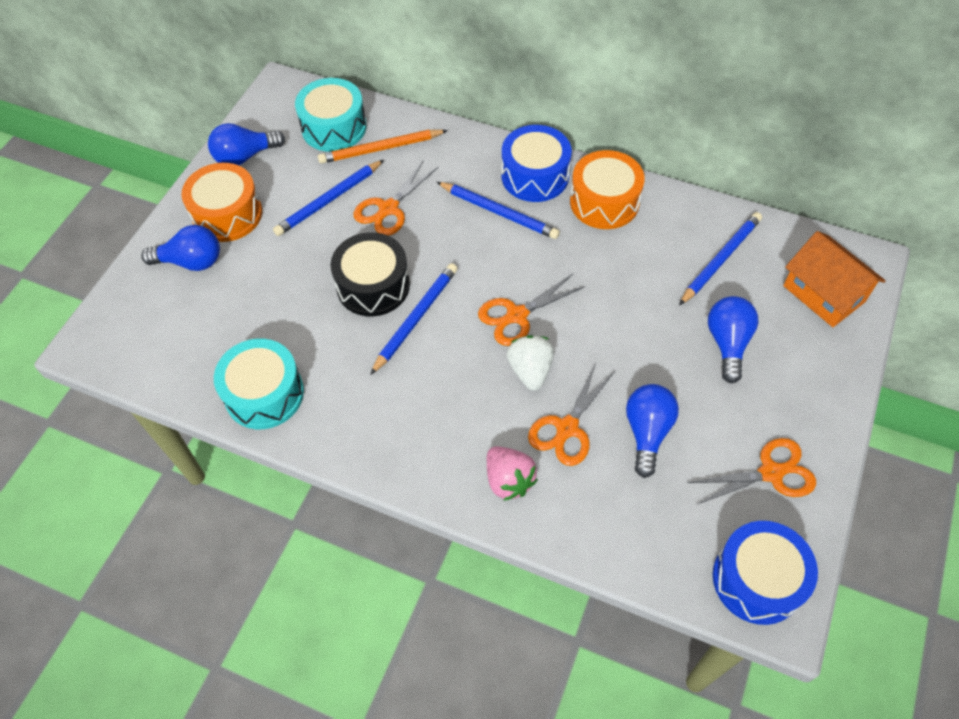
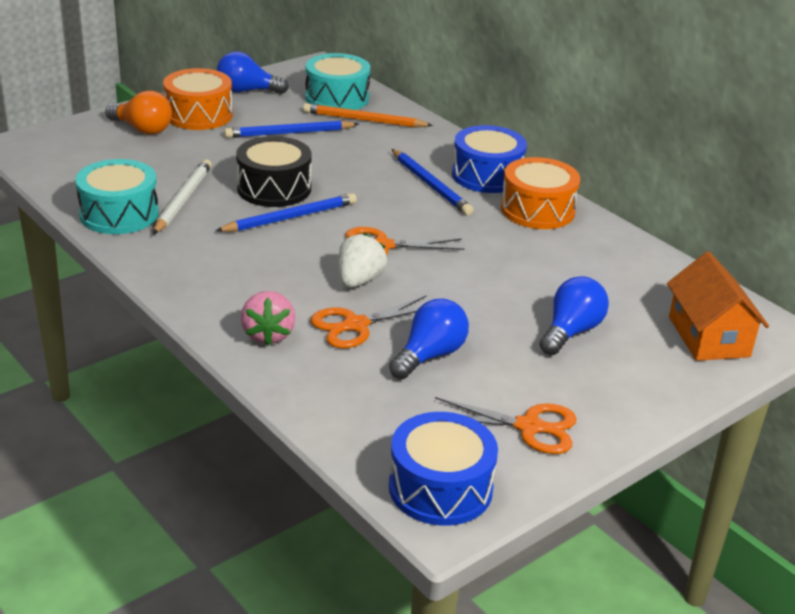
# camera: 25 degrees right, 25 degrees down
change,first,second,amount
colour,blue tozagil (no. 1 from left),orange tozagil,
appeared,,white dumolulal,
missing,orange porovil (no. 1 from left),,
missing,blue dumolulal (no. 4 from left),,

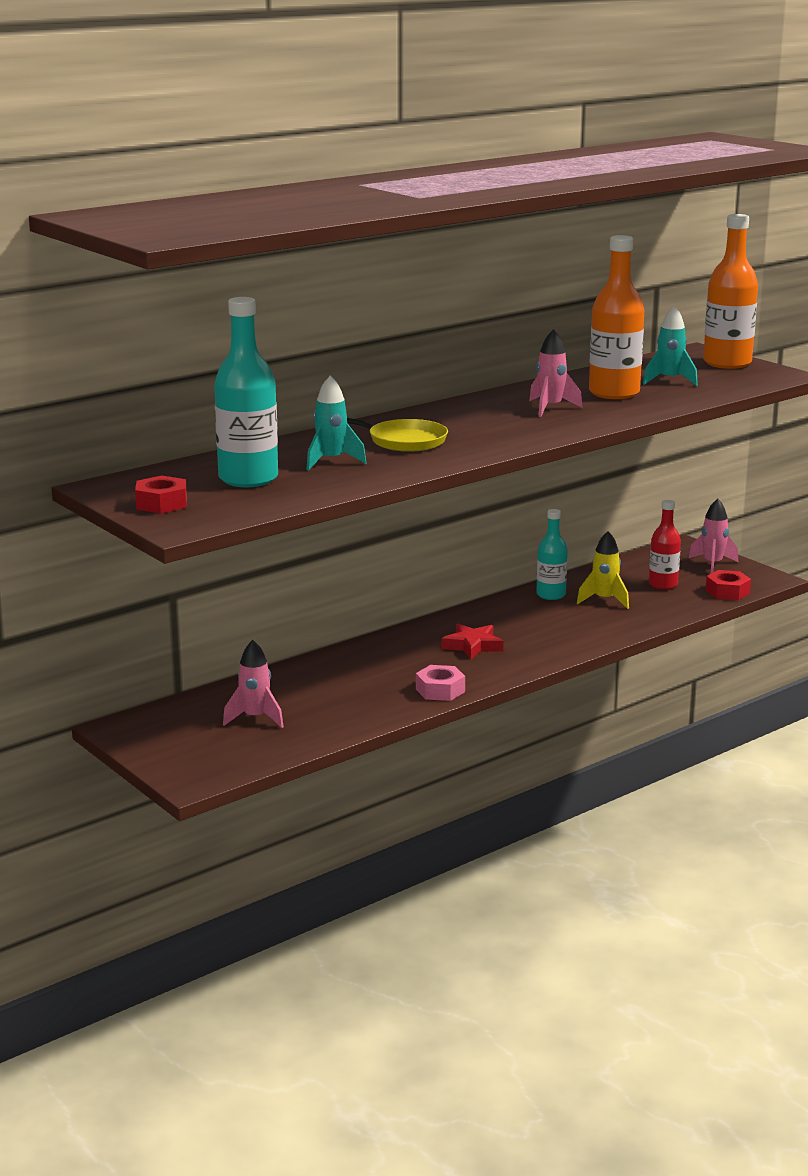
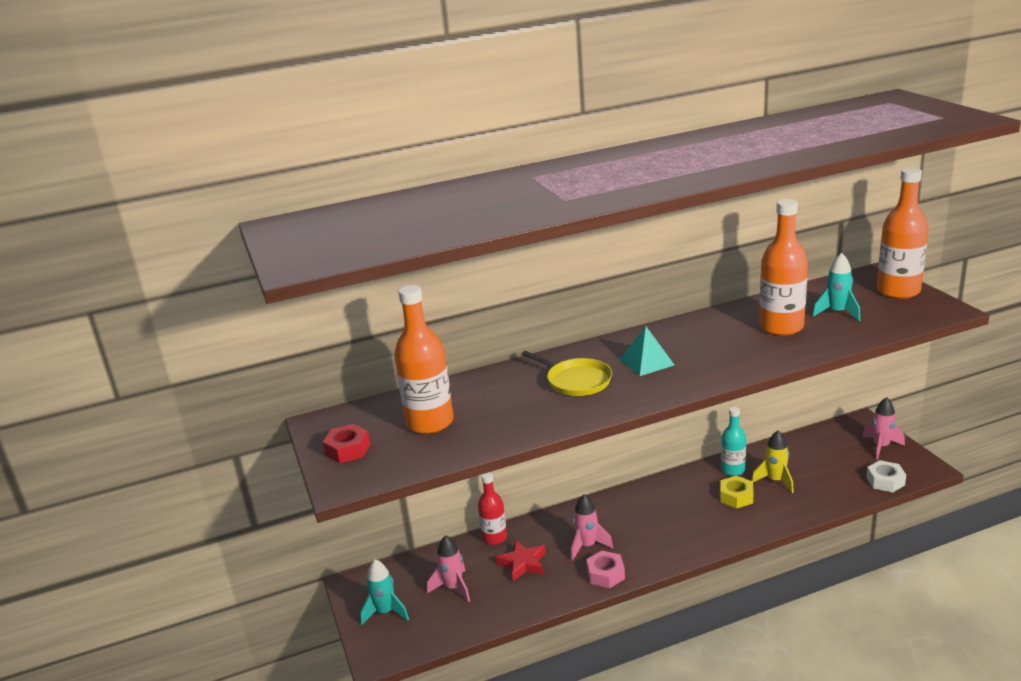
# camera: 20 degrees right, 5 degrees up
change,first,second,amount
relocated,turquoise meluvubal (no. 1 from left),,
colour,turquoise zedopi (no. 1 from left),orange zedopi (no. 1 from left),
relocated,red zedopi,,
relocated,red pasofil,,
relocated,pink meluvubal (no. 2 from left),,
appeared,,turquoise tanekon,
appeared,,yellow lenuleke,
colour,red lenuleke (no. 2 from left),white lenuleke,

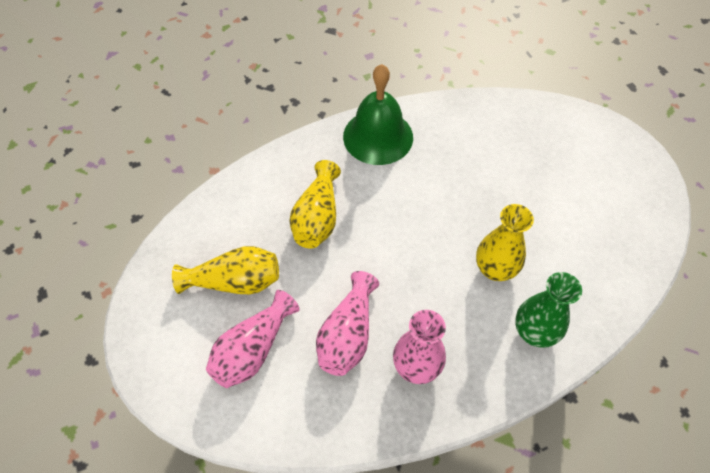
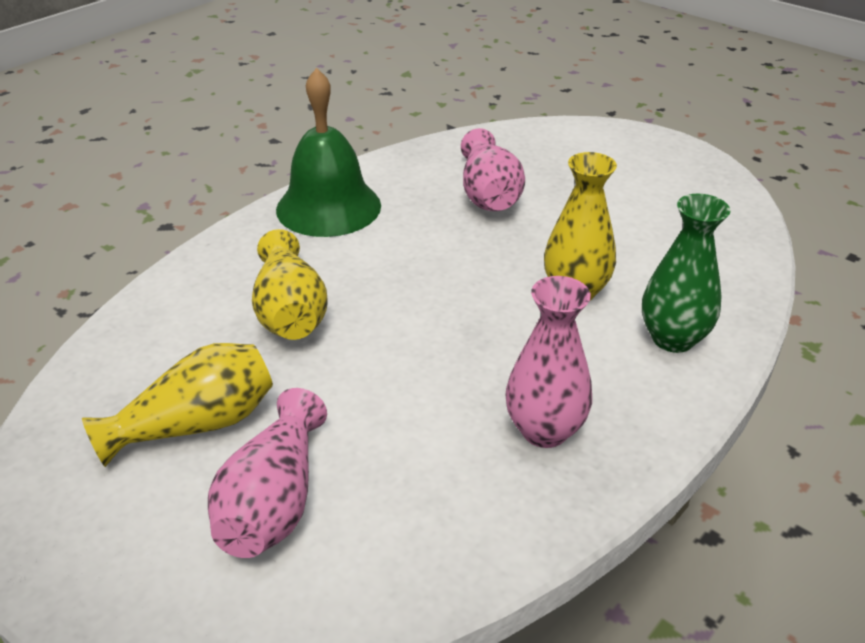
# camera: 25 degrees left, 20 degrees down
change,first,second,amount
relocated,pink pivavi (no. 2 from left),,

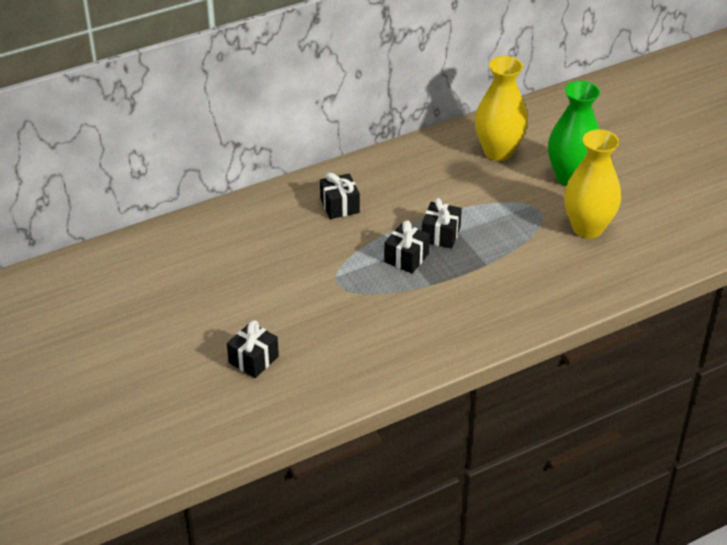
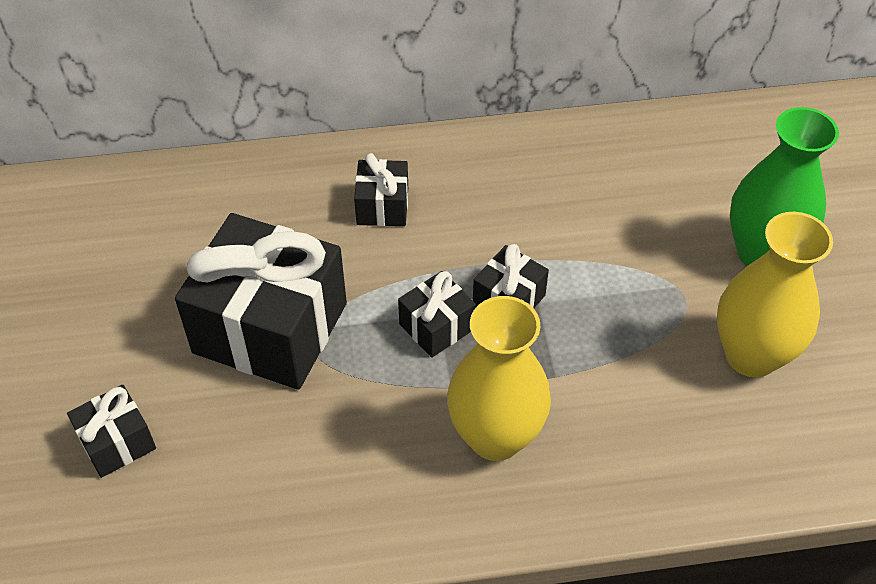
# camera: 20 degrees right, 10 degrees up
change,first,second,amount
appeared,,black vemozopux (no. 2 from left),
relocated,yellow pivavi (no. 1 from left),,

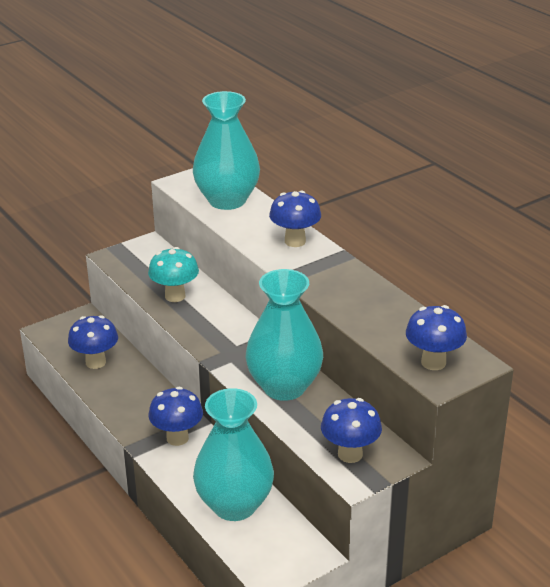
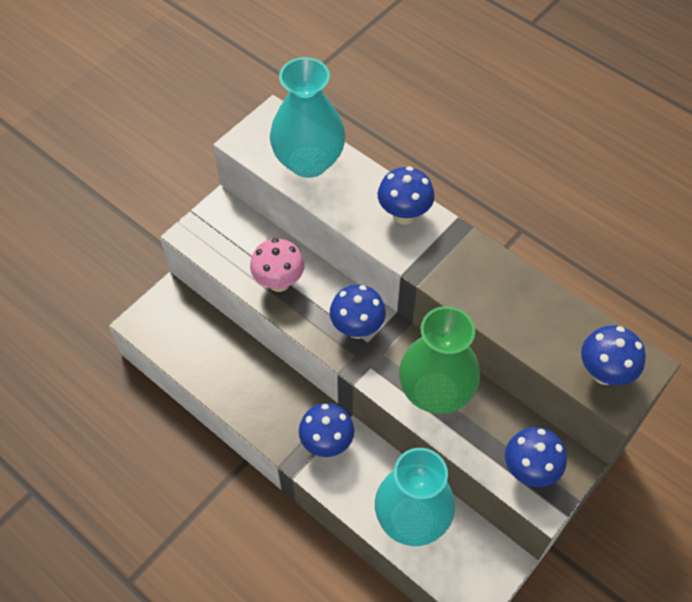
# camera: 15 degrees left, 25 degrees up
change,first,second,amount
colour,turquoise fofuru,pink fofuru,
relocated,blue fofuru (no. 1 from left in the first image),blue fofuru (no. 2 from left),
colour,turquoise pivavi (no. 3 from left),green pivavi,

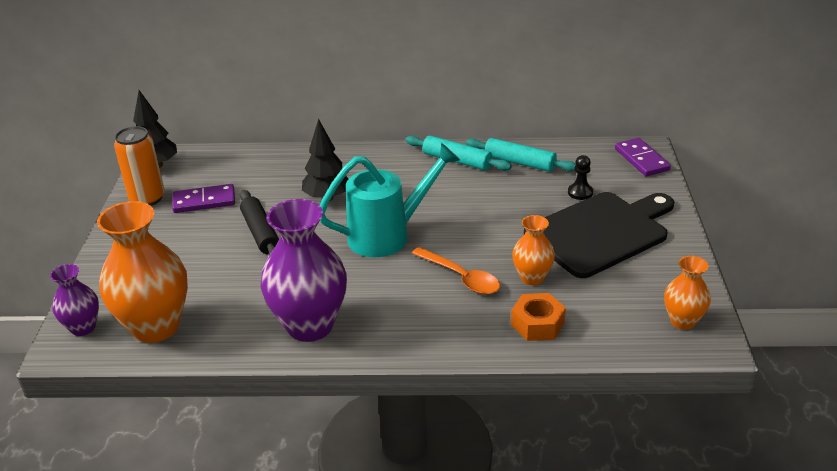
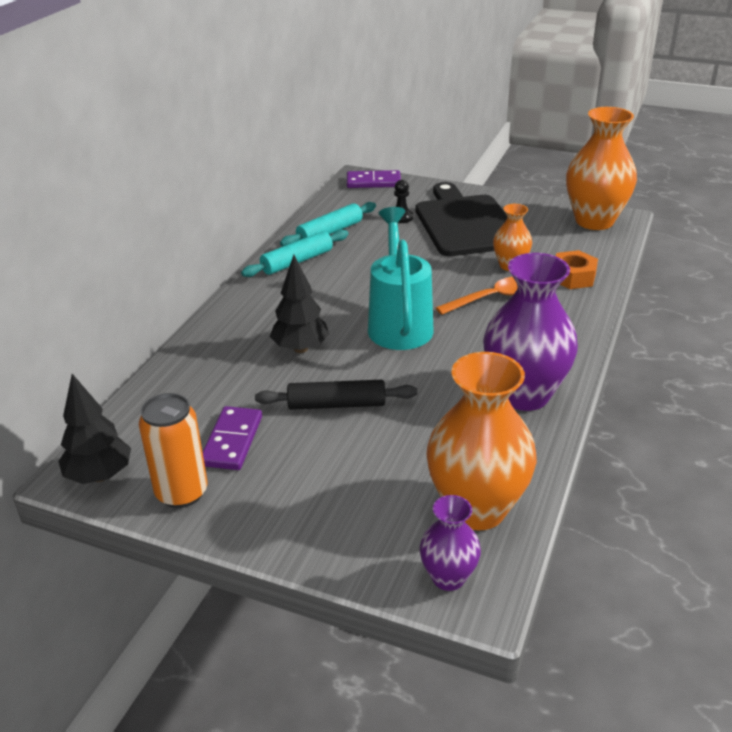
# camera: 70 degrees left, 0 degrees up
change,first,second,amount
size,orange pivavi (no. 3 from left),,x1.90

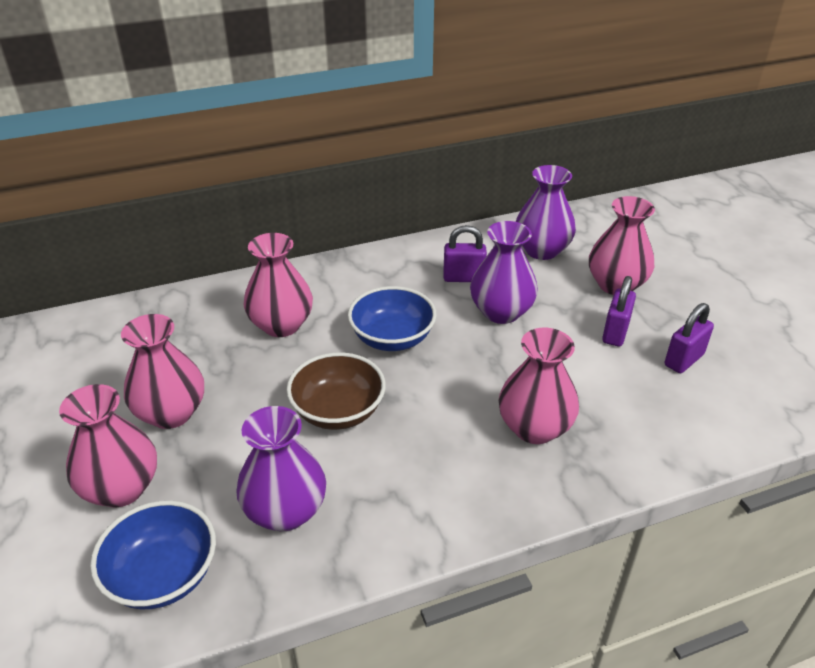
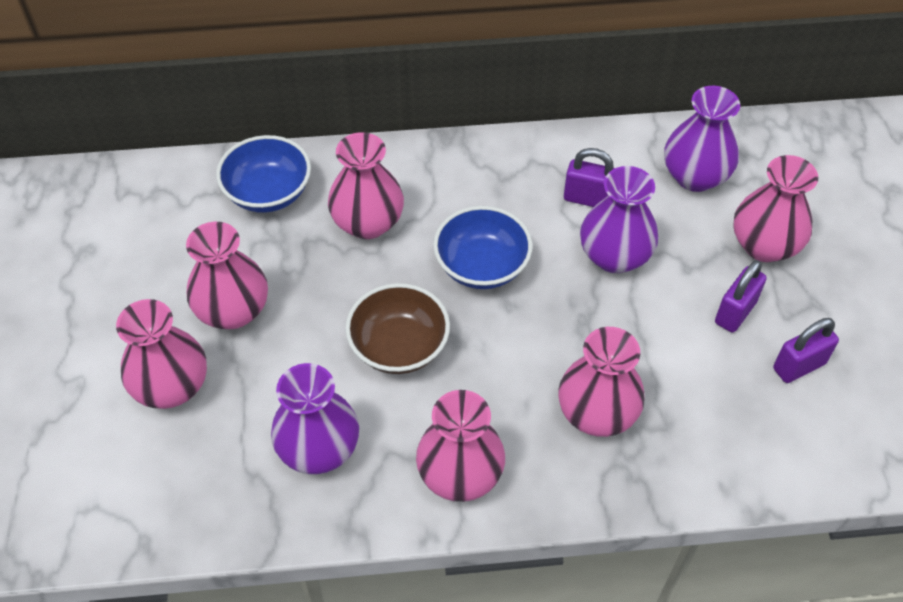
# camera: 15 degrees right, 15 degrees up
change,first,second,amount
relocated,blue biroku (no. 1 from left),,
appeared,,pink pivavi (no. 4 from left),

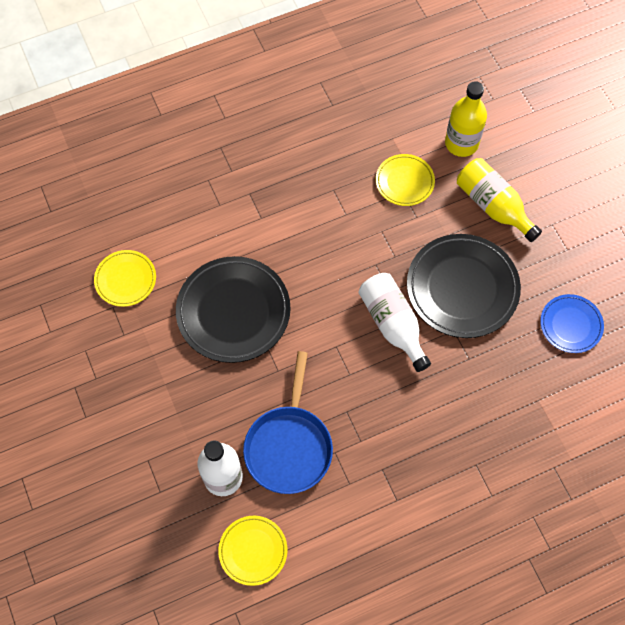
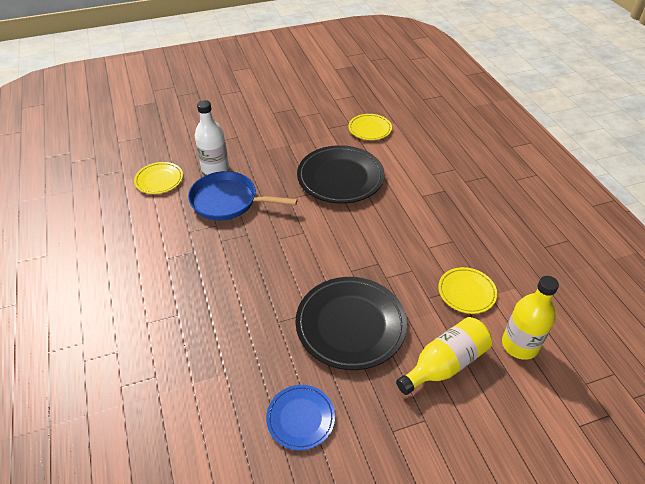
# camera: 95 degrees right, 20 degrees down
change,first,second,amount
missing,white zedopi (no. 2 from left),,

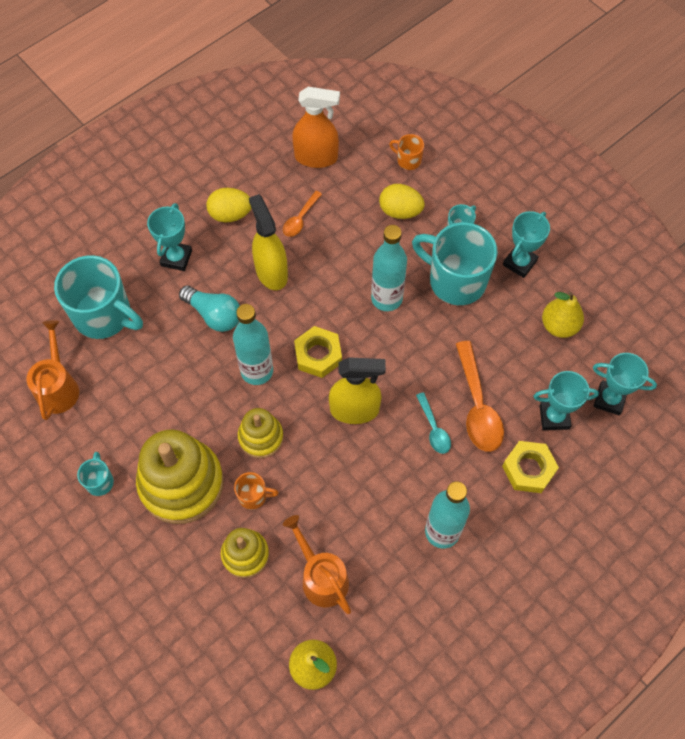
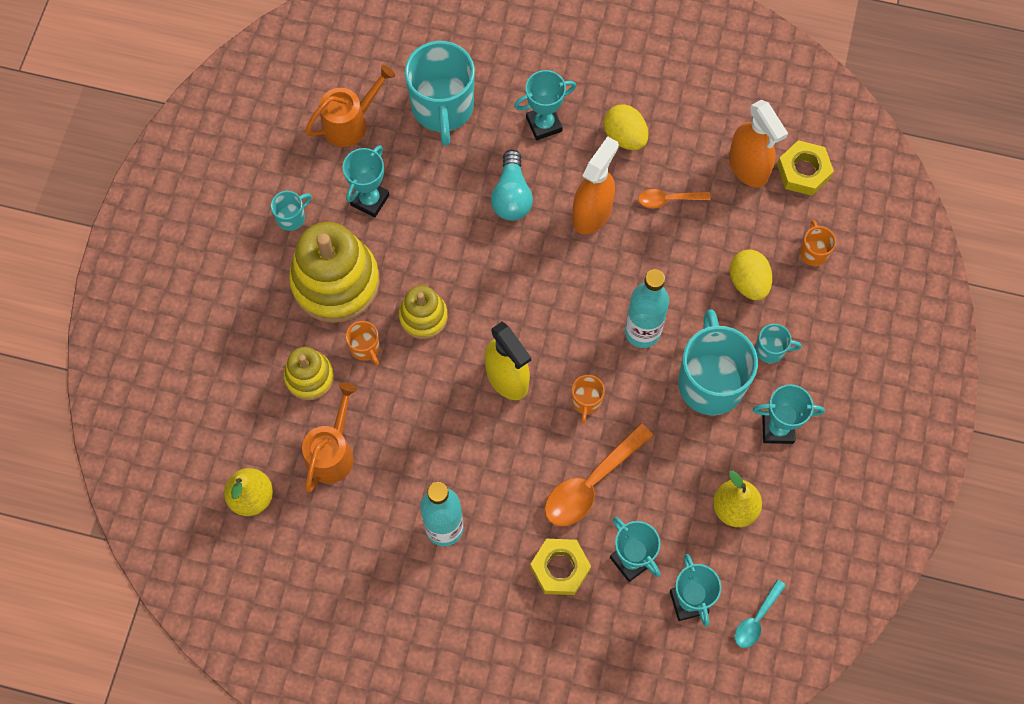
# camera: 55 degrees right, 5 degrees up
change,first,second,amount
appeared,,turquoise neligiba (no. 1 from left),
colour,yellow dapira (no. 1 from left),orange dapira (no. 1 from left),
appeared,,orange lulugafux (no. 2 from left),
relocated,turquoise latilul,,
relocated,yellow lenuleke (no. 1 from left in the first image),yellow lenuleke (no. 2 from left),
missing,turquoise zedopi (no. 1 from left),,

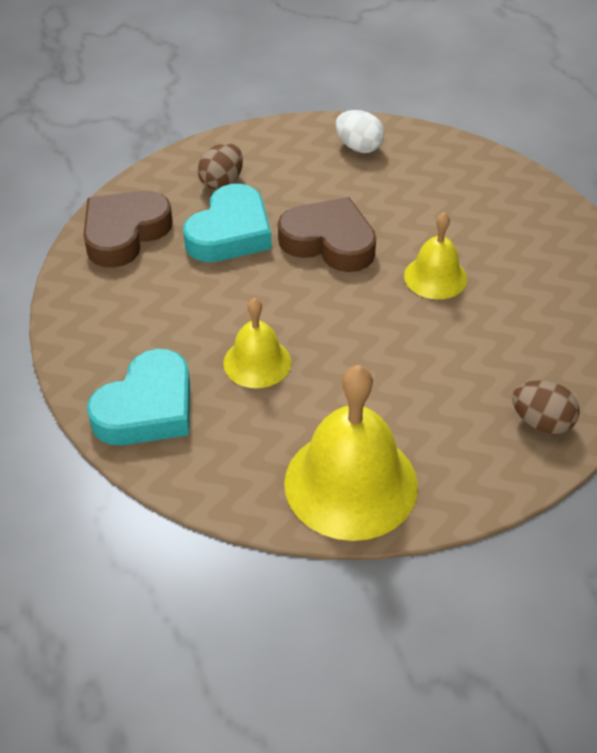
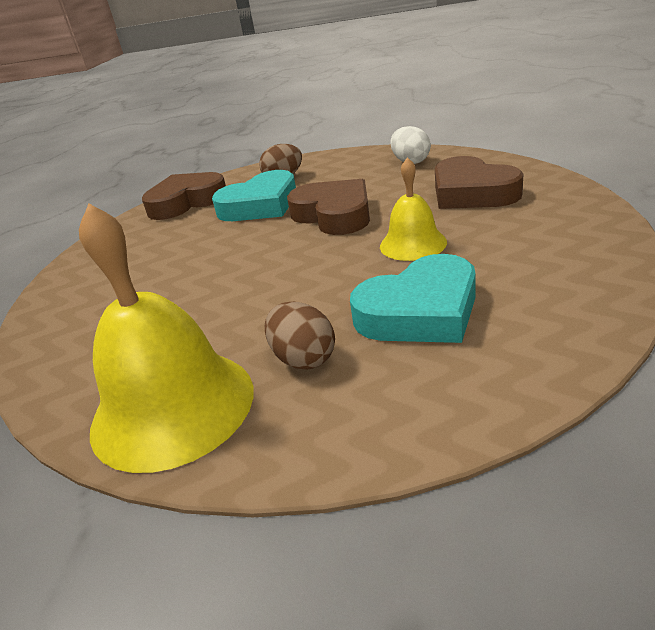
# camera: 30 degrees right, 15 degrees down
change,first,second,amount
relocated,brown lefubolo (no. 2 from left),,
relocated,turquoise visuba (no. 1 from left in the first image),turquoise visuba (no. 2 from left),
appeared,,brown visuba (no. 3 from left),
missing,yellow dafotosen (no. 1 from left),,

